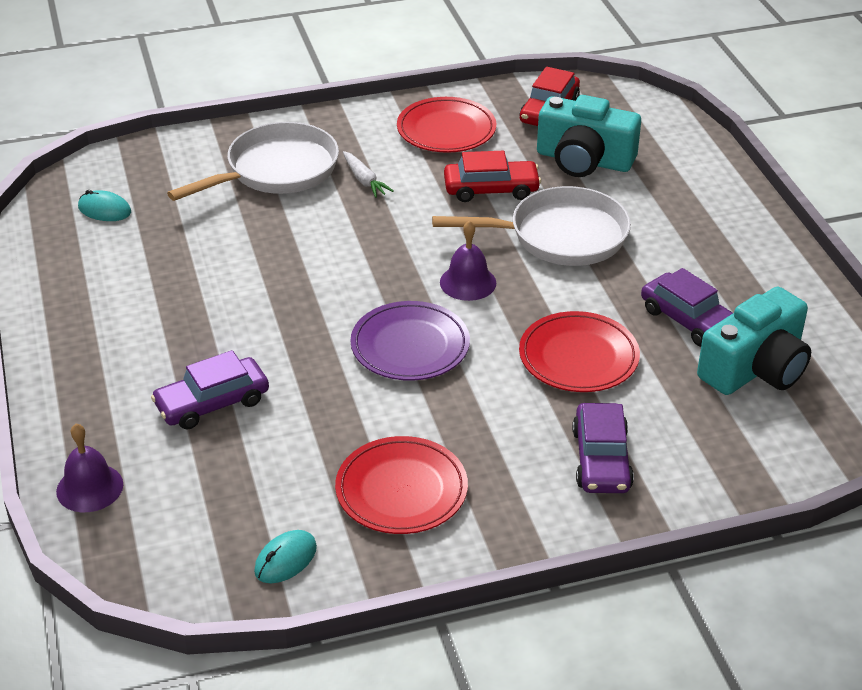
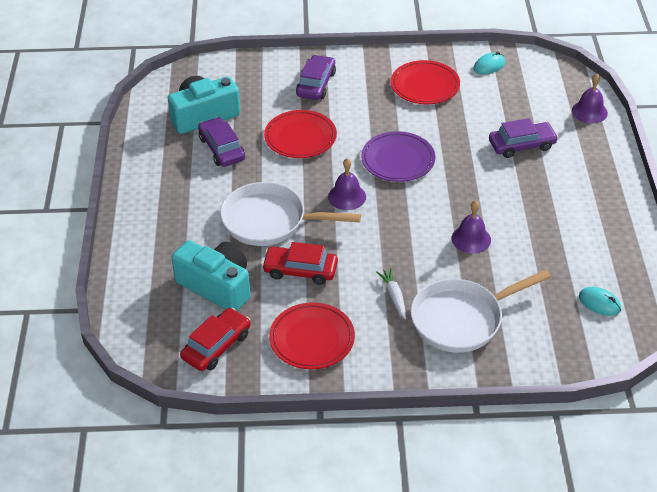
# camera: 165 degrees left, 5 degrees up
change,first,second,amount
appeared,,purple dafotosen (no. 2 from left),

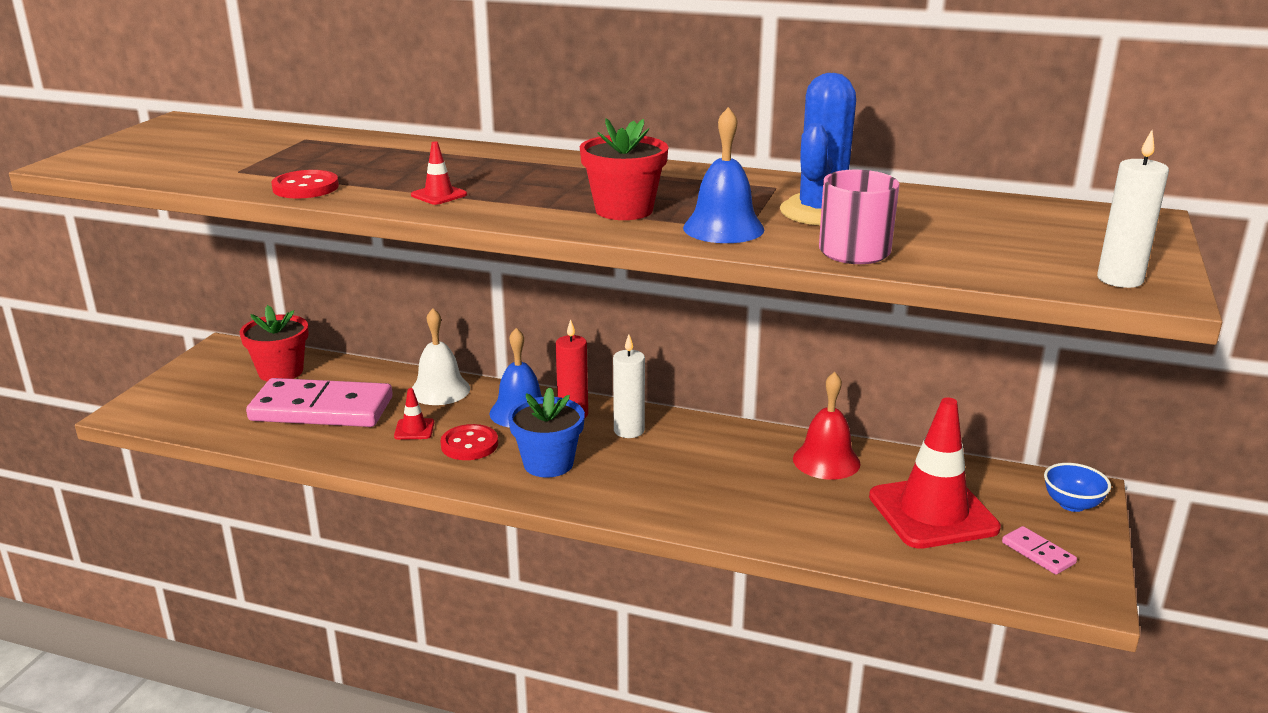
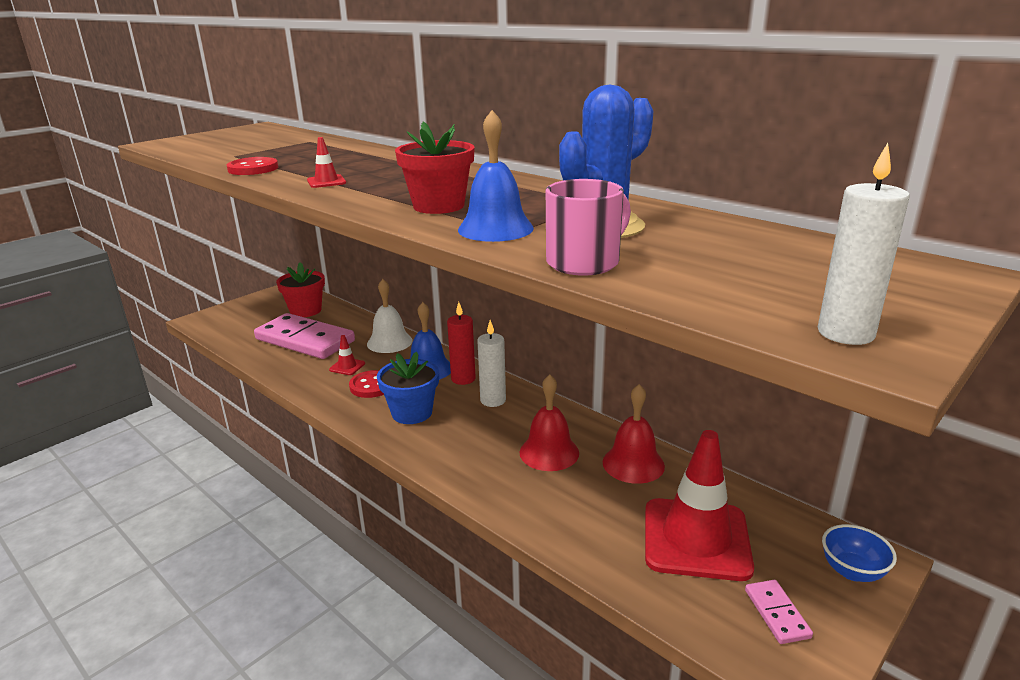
# camera: 25 degrees right, 0 degrees up
change,first,second,amount
appeared,,red dafotosen (no. 1 from left),

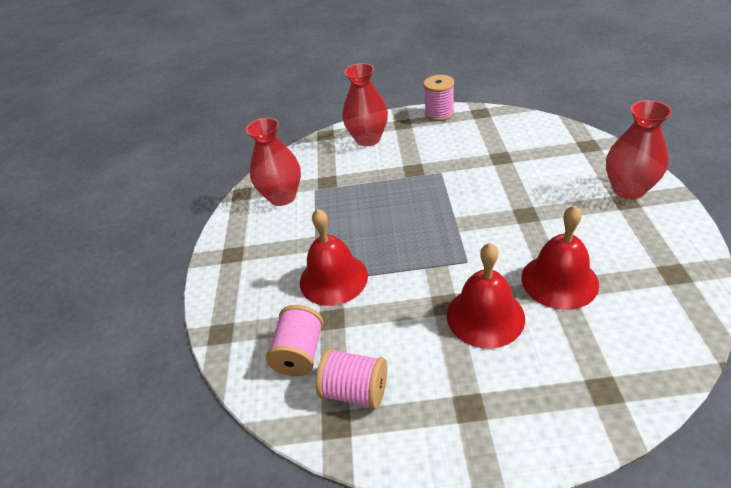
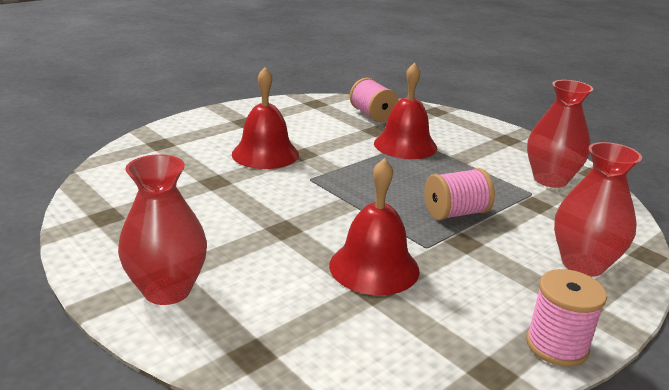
# camera: 135 degrees right, 15 degrees down
change,first,second,amount
relocated,red dafotosen (no. 3 from left in the first image),red dafotosen (no. 2 from left),
relocated,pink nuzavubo (no. 2 from left),,

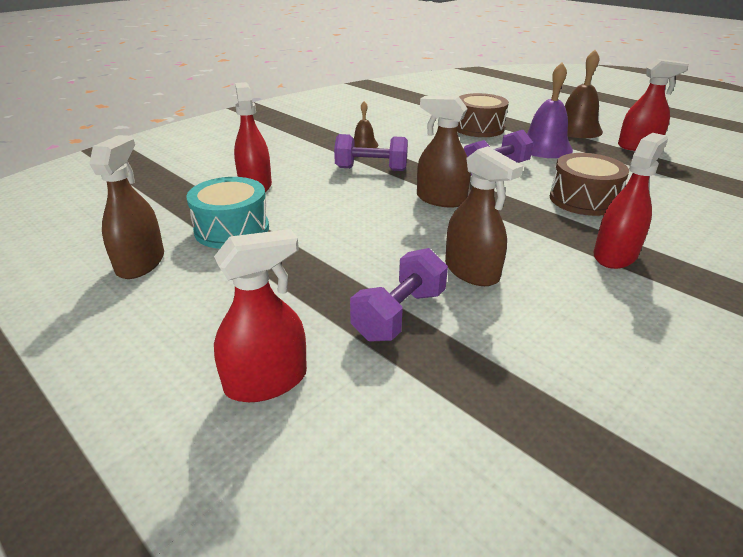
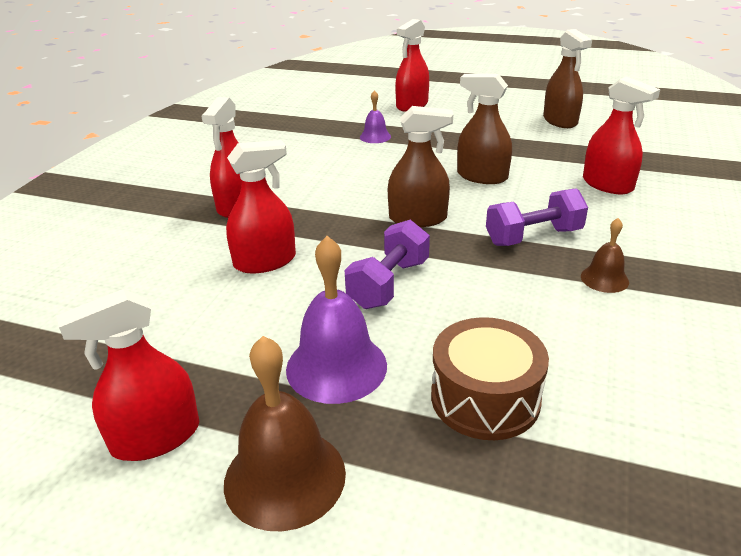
# camera: 155 degrees right, 0 degrees up
change,first,second,amount
exchanged,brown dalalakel (no. 2 from left),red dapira (no. 3 from left),
exchanged,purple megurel (no. 2 from left),purple dafotosen (no. 2 from left),
relocated,brown dapira (no. 3 from left in the first image),brown dapira (no. 2 from left),
missing,turquoise dalalakel,,

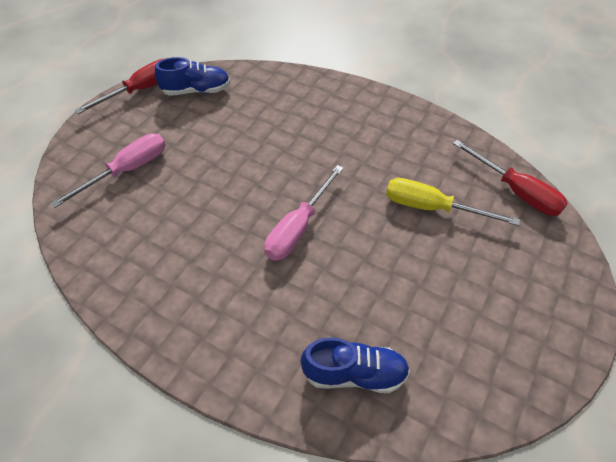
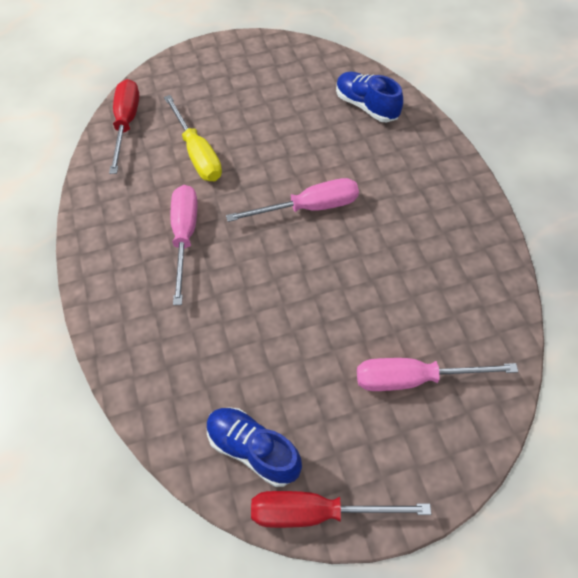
# camera: 135 degrees left, 5 degrees up
change,first,second,amount
appeared,,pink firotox (no. 1 from left),

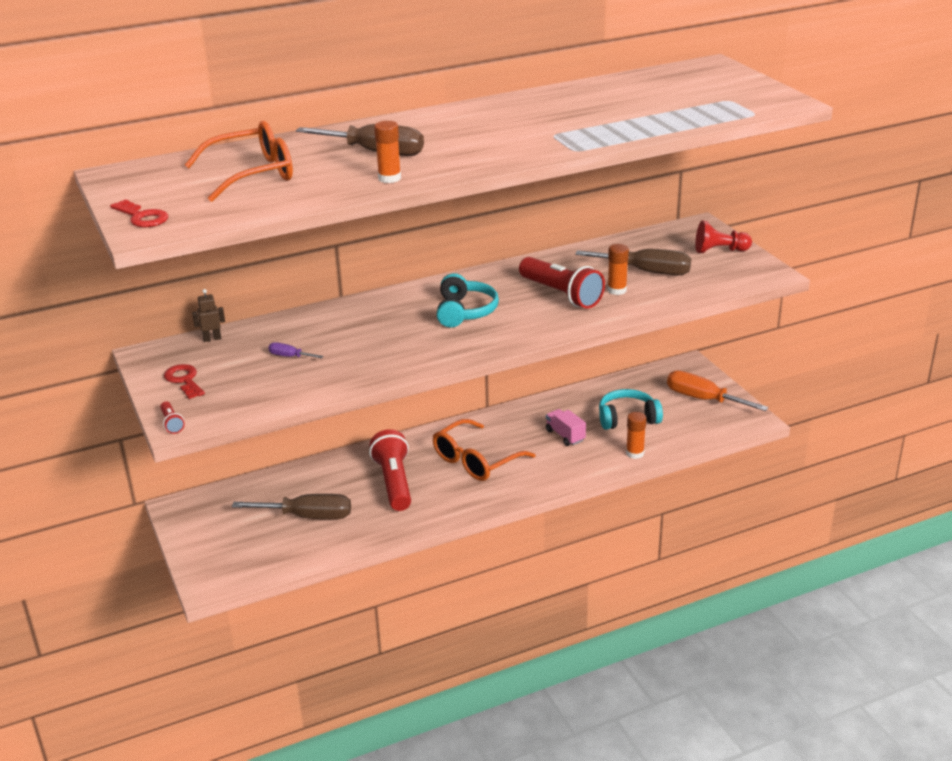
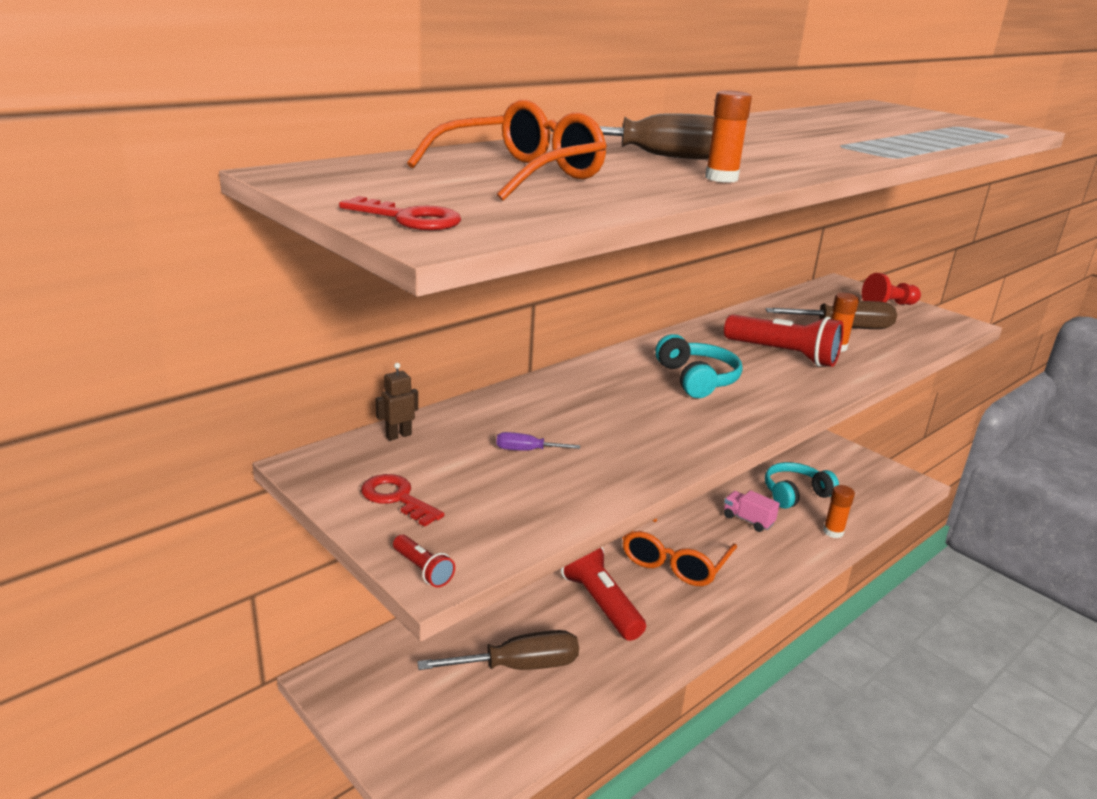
# camera: 20 degrees left, 5 degrees down
change,first,second,amount
missing,orange firotox,,

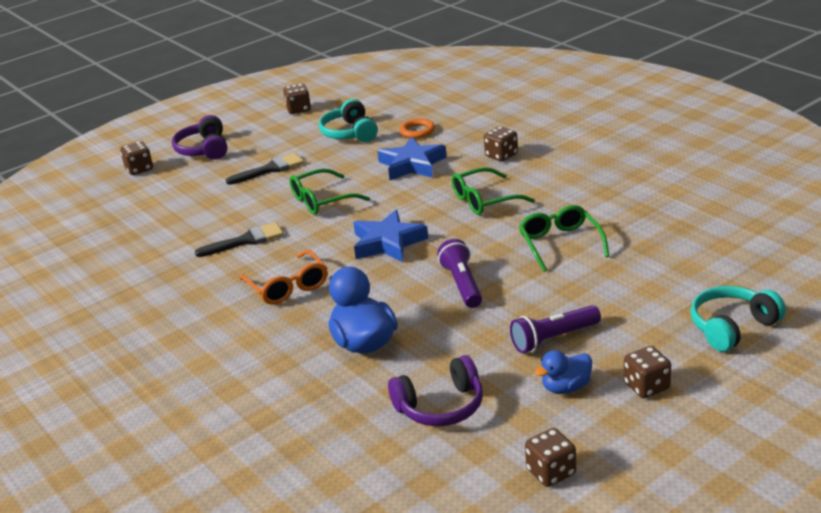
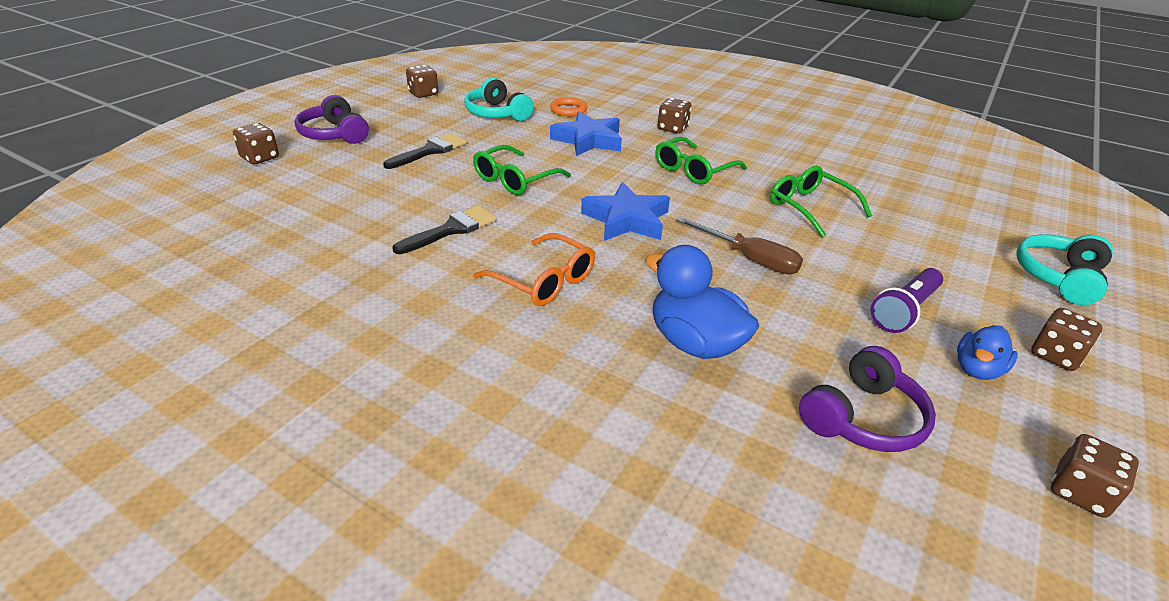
# camera: 25 degrees left, 5 degrees up
change,first,second,amount
exchanged,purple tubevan (no. 1 from left),brown firotox,

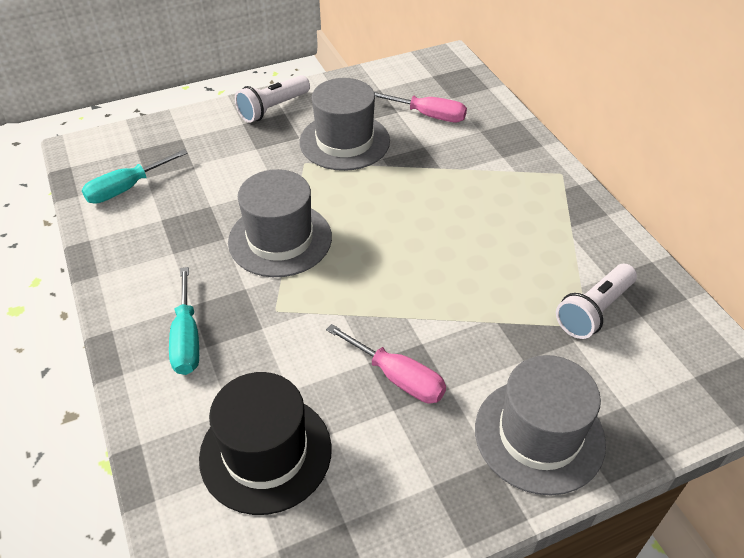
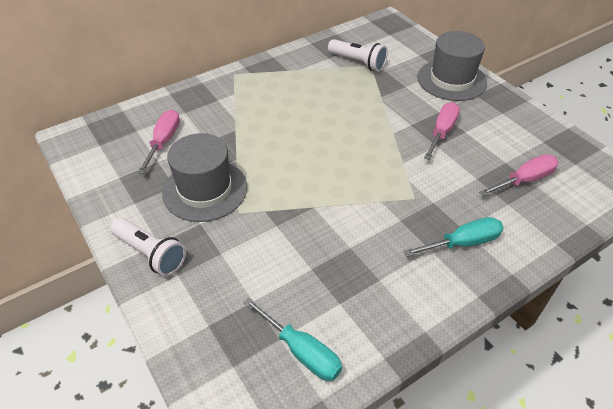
# camera: 100 degrees left, 0 degrees up
change,first,second,amount
exchanged,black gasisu,pink firotox (no. 3 from left),
missing,grey gasisu (no. 1 from left),,

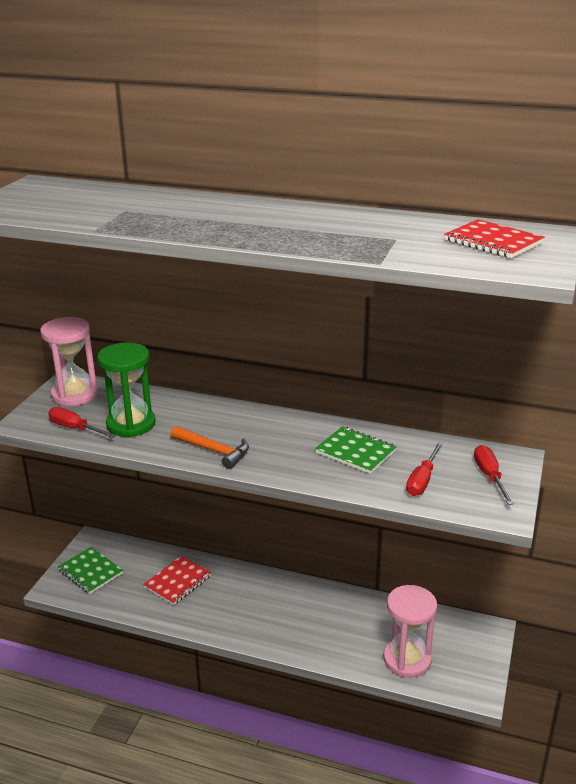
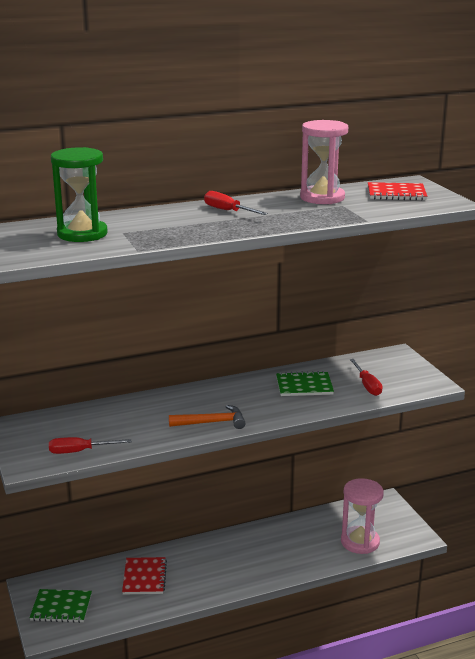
# camera: 40 degrees left, 5 degrees down
change,first,second,amount
relocated,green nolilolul,,
relocated,red firotox (no. 3 from left in the first image),red firotox (no. 2 from left),
relocated,pink nolilolul (no. 1 from left),,

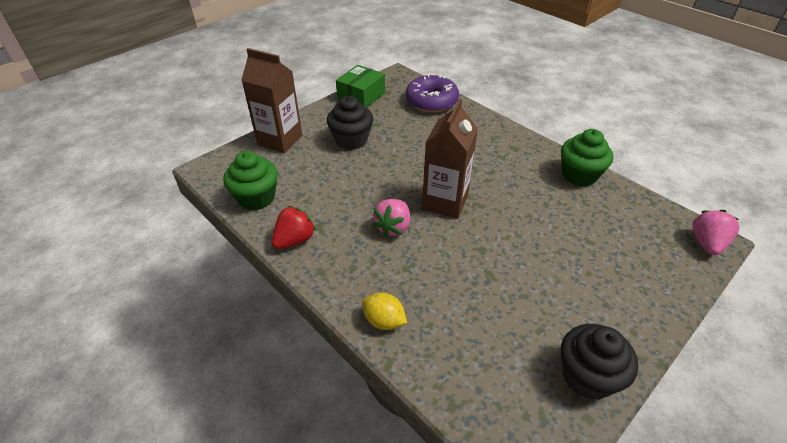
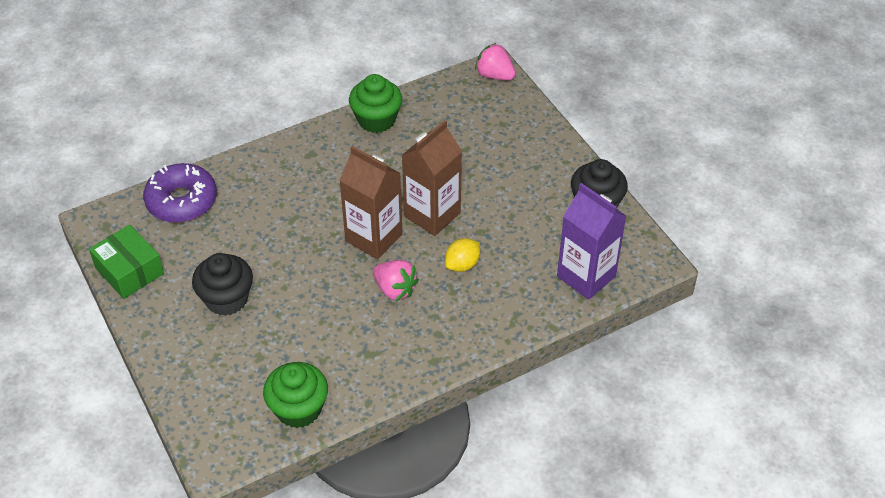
# camera: 75 degrees left, 5 degrees up
change,first,second,amount
relocated,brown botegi (no. 1 from left in the first image),brown botegi (no. 2 from left),
relocated,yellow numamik,,
appeared,,purple botegi,
missing,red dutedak,,

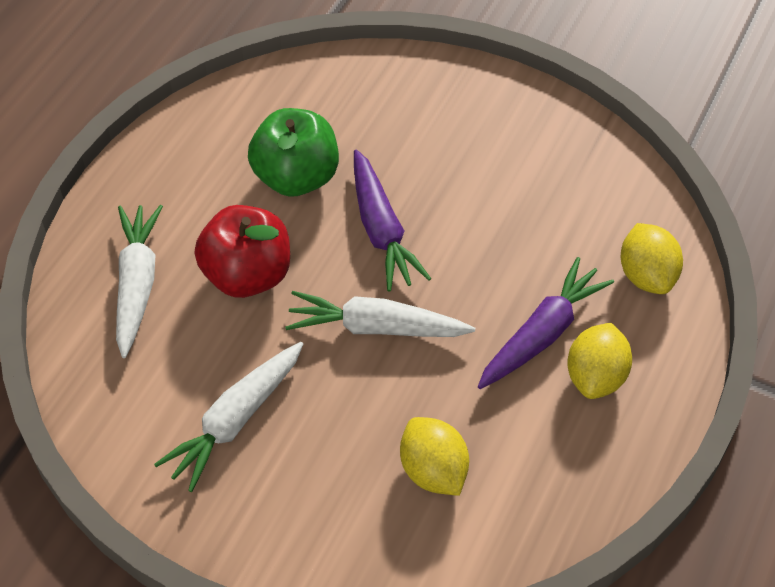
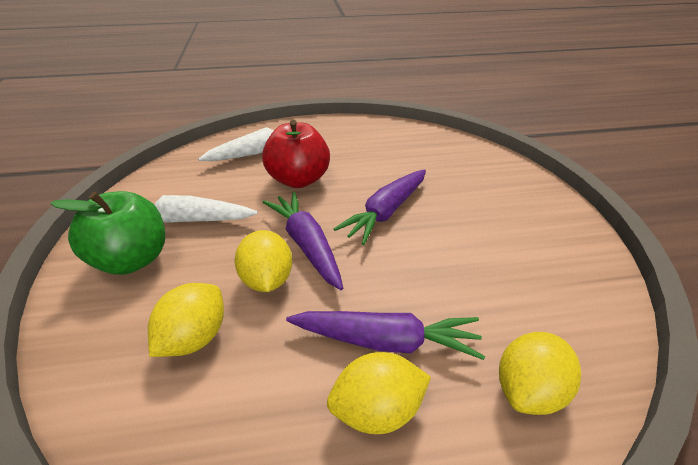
# camera: 55 degrees right, 15 degrees down
change,first,second,amount
relocated,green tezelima,,
appeared,,yellow numamik (no. 2 from left),
colour,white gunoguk (no. 3 from left),purple gunoguk (no. 1 from left),

